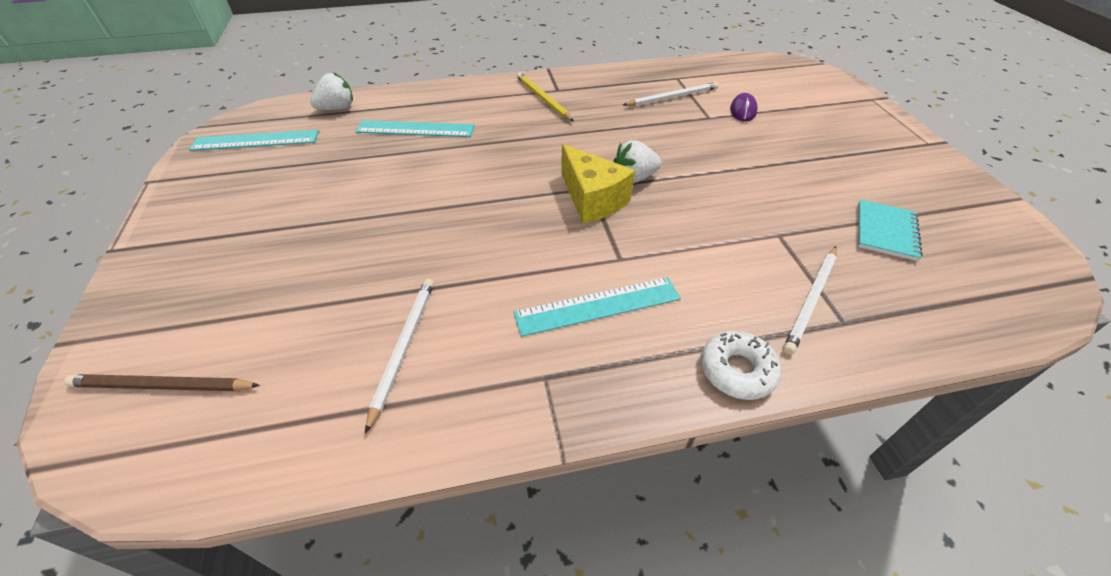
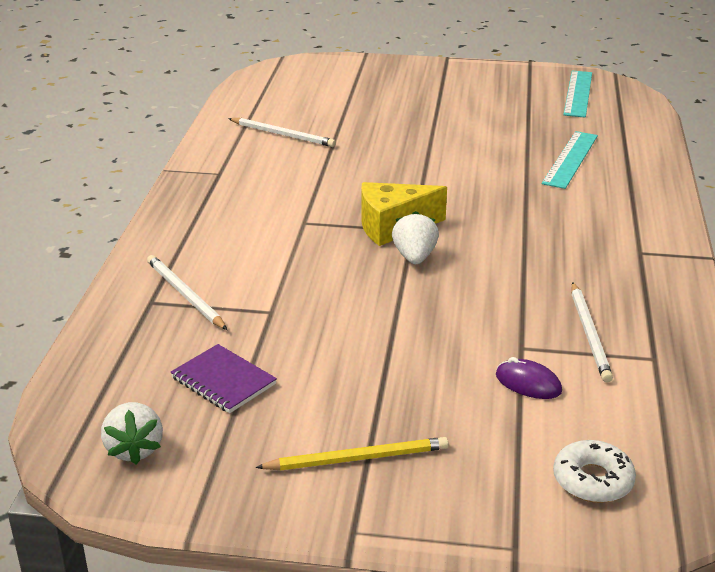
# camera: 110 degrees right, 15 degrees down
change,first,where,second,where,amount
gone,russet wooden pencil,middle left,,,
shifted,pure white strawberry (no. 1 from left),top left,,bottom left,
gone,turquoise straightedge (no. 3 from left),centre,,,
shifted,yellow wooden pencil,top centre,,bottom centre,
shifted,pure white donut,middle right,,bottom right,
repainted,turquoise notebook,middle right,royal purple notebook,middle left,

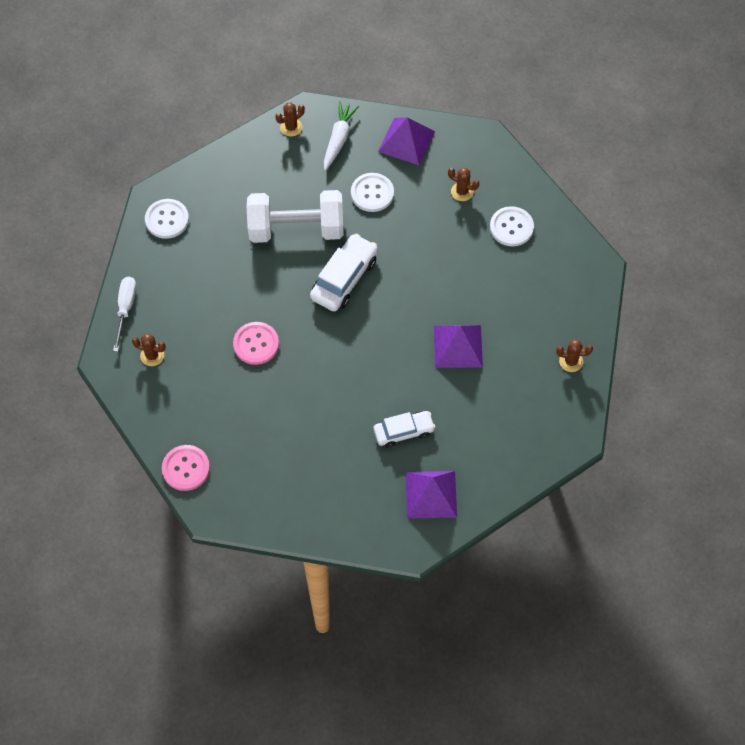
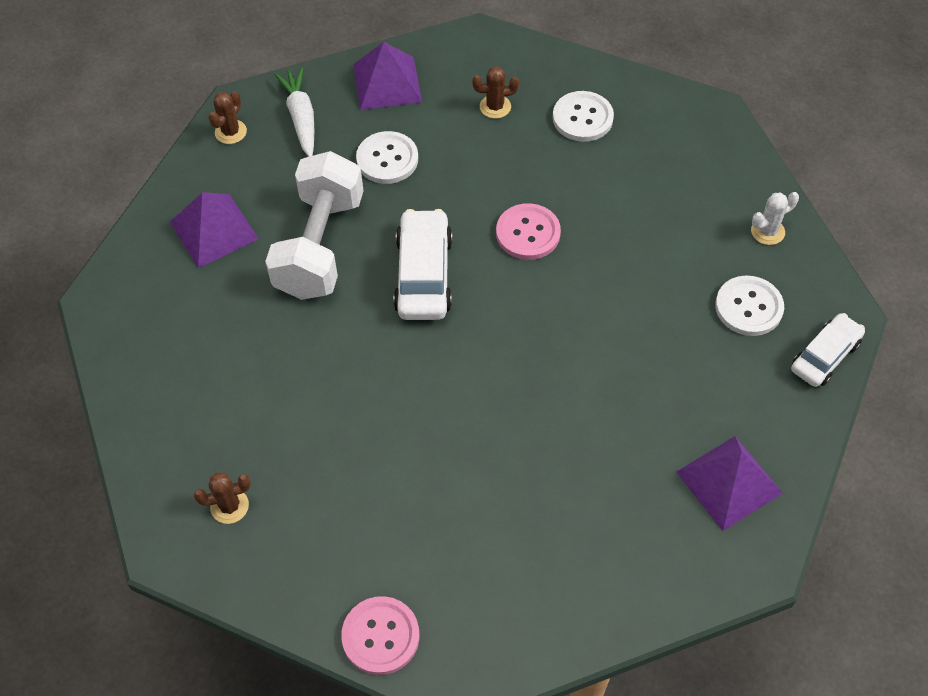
# camera: 30 degrees left, 5 degrees down
change,first,where,second,where,amount
gone,pure white flat screwdriver,middle left,,,
shifted,pure white sewing button (no. 1 from left in the first image),top left,pure white sewing button (no. 3 from left),middle right,
shifted,rose-pink sewing button (no. 2 from left),centre,,top centre,
rotated,pure white free weight,top centre,,top centre,45 degrees counterclockwise
shifted,pure white automobile (no. 2 from left),centre,,middle right,
shifted,royal purple pyramid shape (no. 3 from left in the first image),centre,royal purple pyramid shape (no. 1 from left),top left,
repainted,russet saguaro cactus (no. 4 from left),middle right,pure white saguaro cactus,top right,

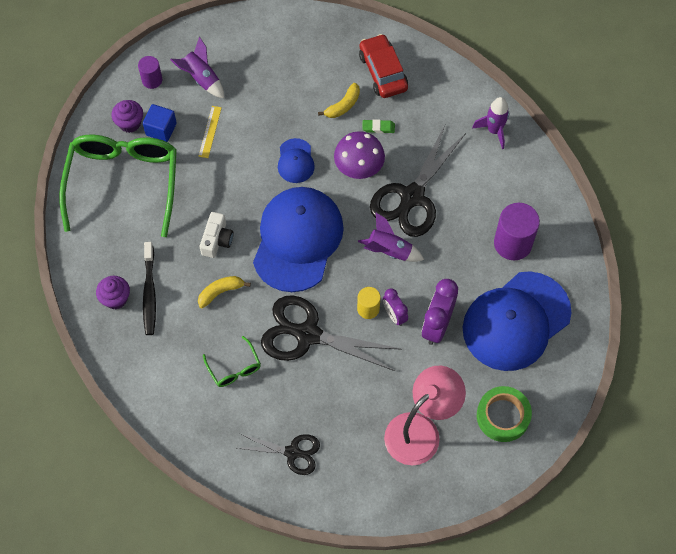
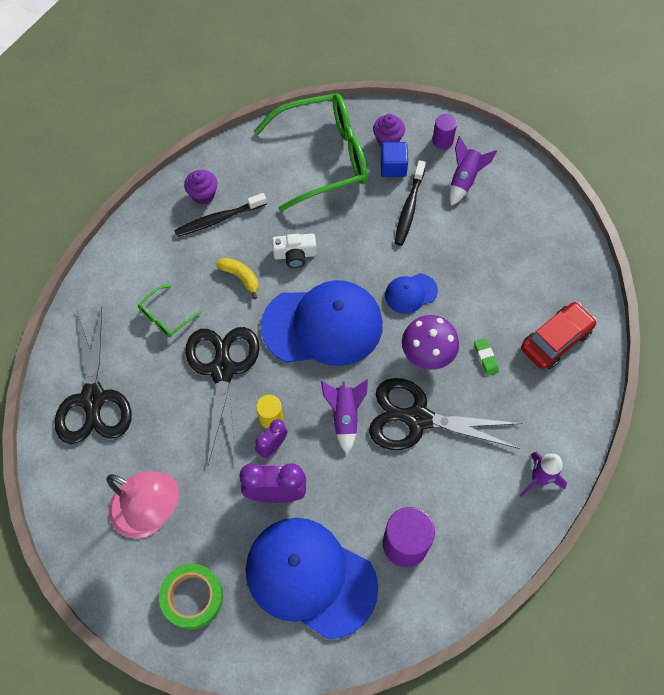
# camera: 70 degrees right, 0 degrees up
change,first,where,second,where,amount
swapped,yellow straightedge,top left,ebony tooth brush (no. 2 from left),top centre,
scaled,ebony pair of scissors (no. 1 from left),bottom centre,,middle left,x1.74
gone,yellow banana (no. 2 from left),top centre,,,

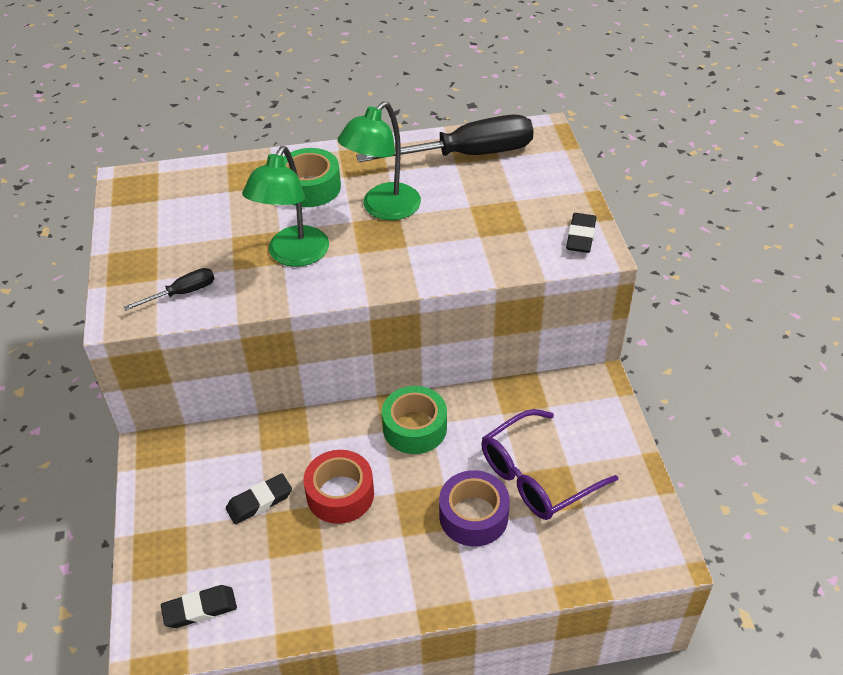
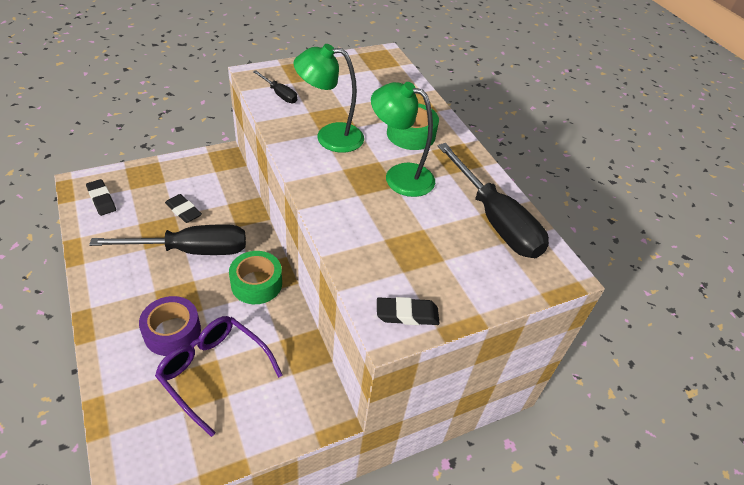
# camera: 70 degrees right, 0 degrees up
change,first,where,second,where,amount
swapped,red sticky tape,bottom centre,ebony flat screwdriver (no. 1 from left),middle left,

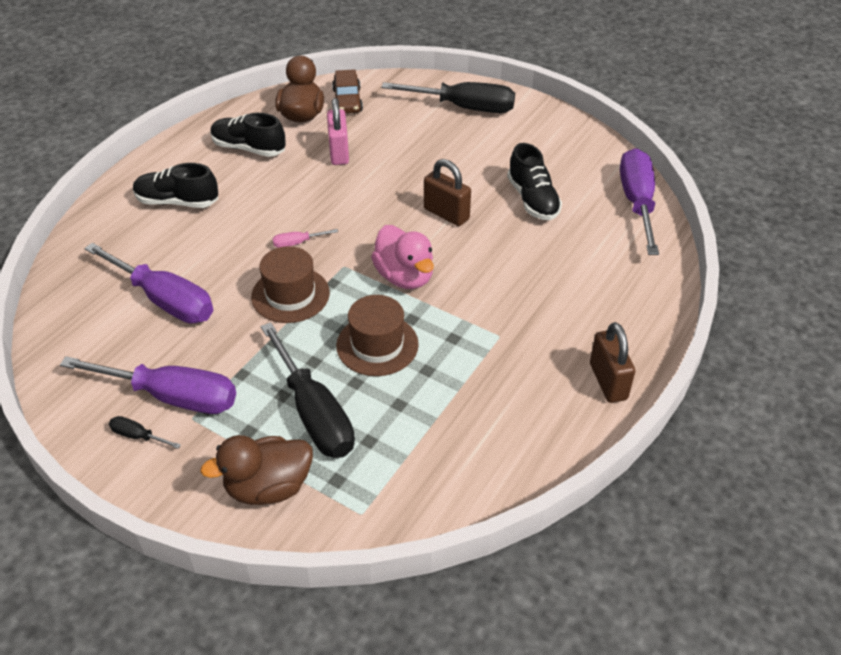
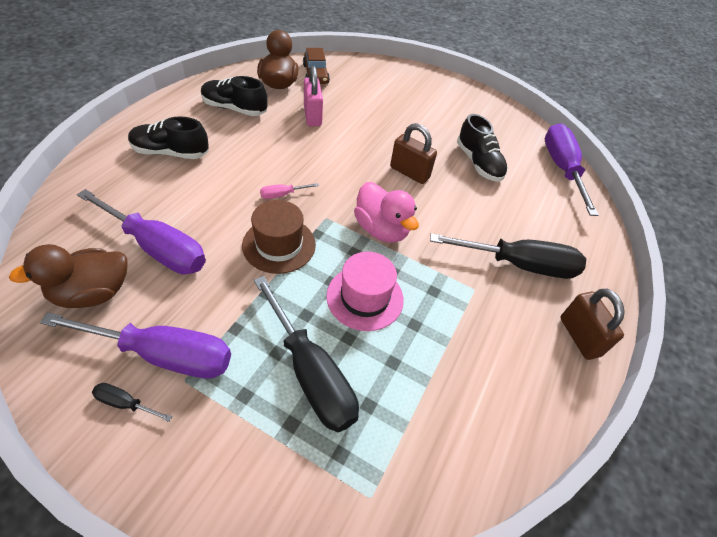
# camera: 10 degrees left, 5 degrees up
change,first,where,second,where,amount
shifted,russet toy duck (no. 1 from left),bottom left,,middle left,
repainted,russet top hat (no. 2 from left),centre,rose-pink top hat,centre,
shifted,ebony flat screwdriver (no. 3 from left),top centre,,middle right,

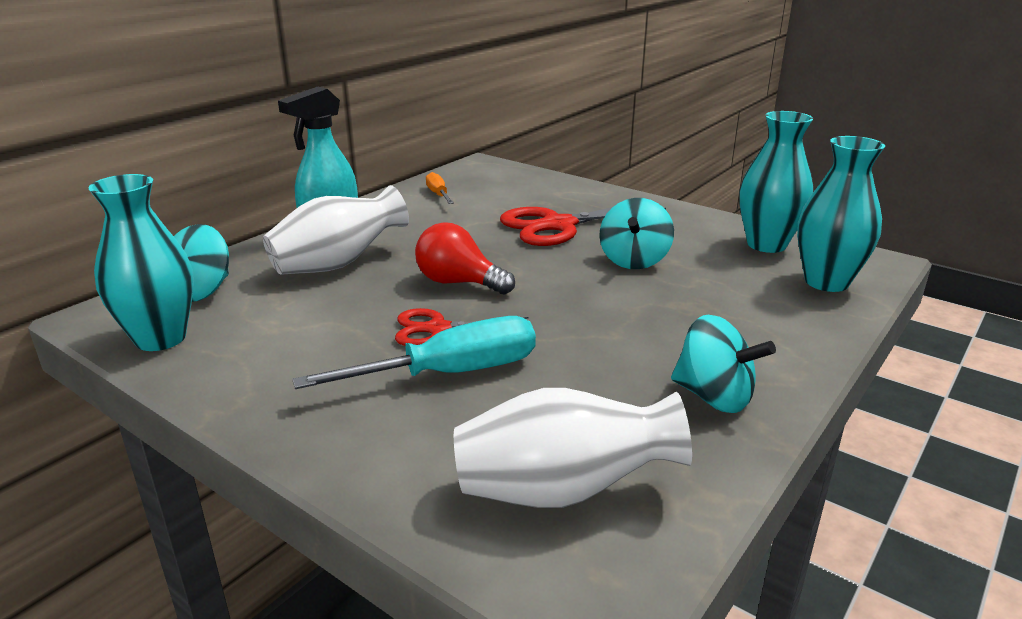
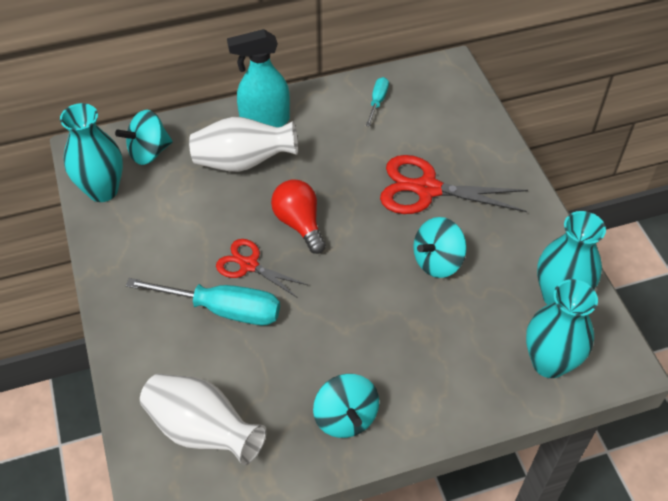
# camera: 35 degrees right, 25 degrees up
change,first,where,second,where,amount
repainted,orange flat screwdriver,top centre,turquoise flat screwdriver (no. 2 from left),top centre,

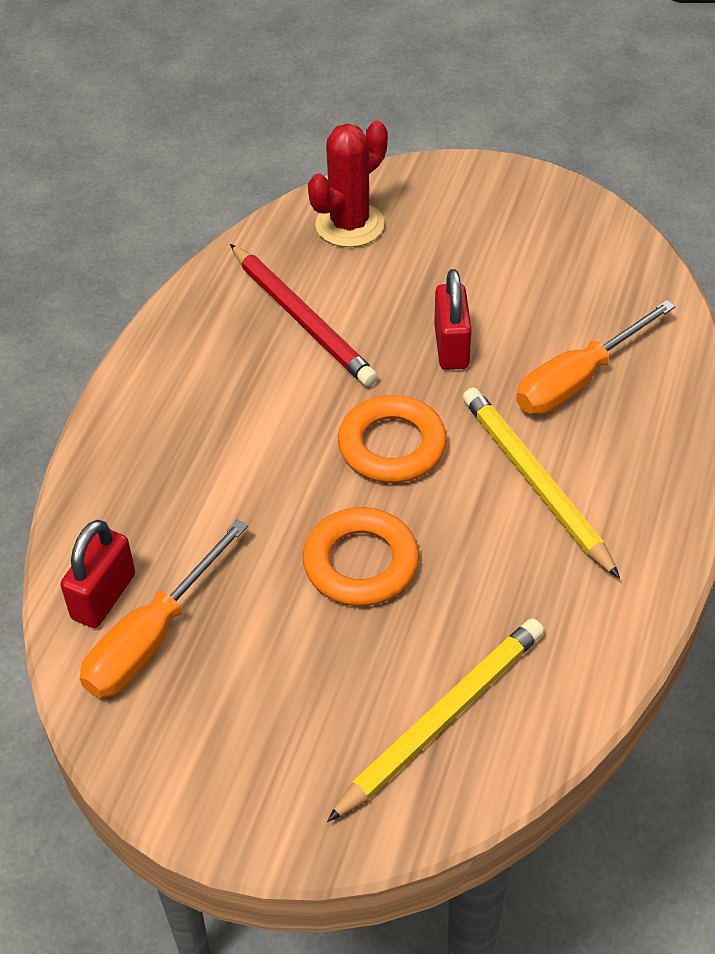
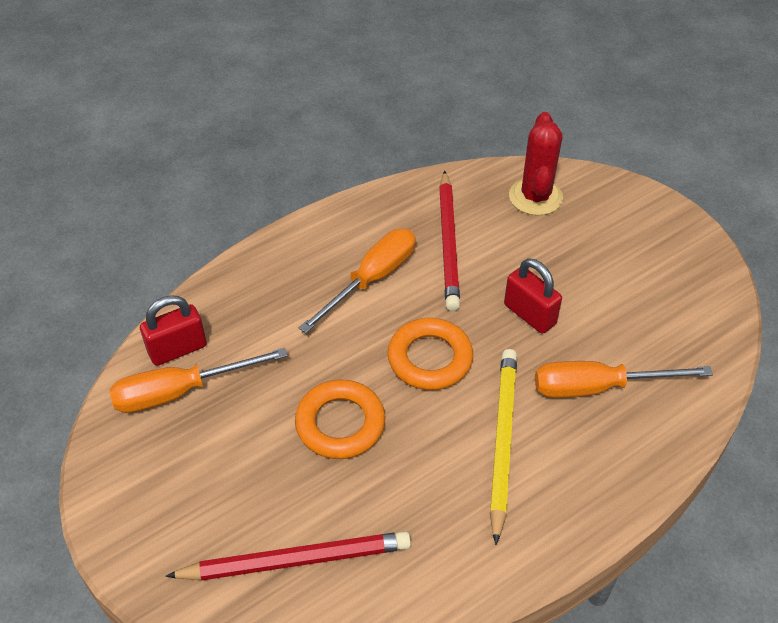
# camera: 35 degrees right, 0 degrees up
change,first,where,second,where,amount
rotated,red saguaro cactus,top centre,,top right,75 degrees counterclockwise
repainted,yellow wooden pencil (no. 1 from left),bottom centre,red wooden pencil (no. 1 from left),bottom centre,
rotated,red lock (no. 2 from left),centre,,middle right,75 degrees counterclockwise
new,,,orange flat screwdriver (no. 2 from left),centre,

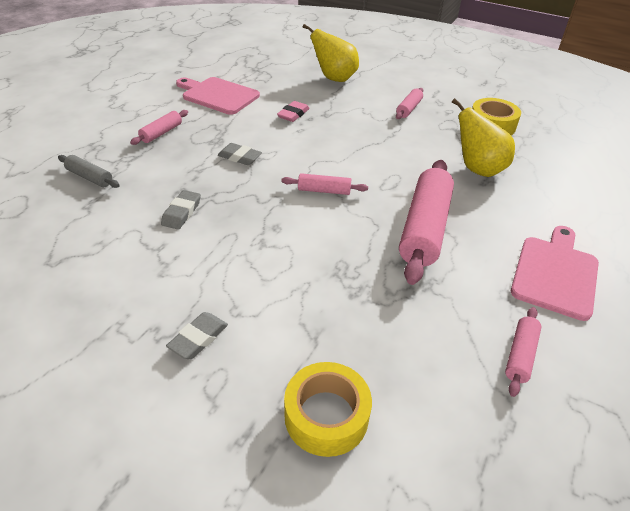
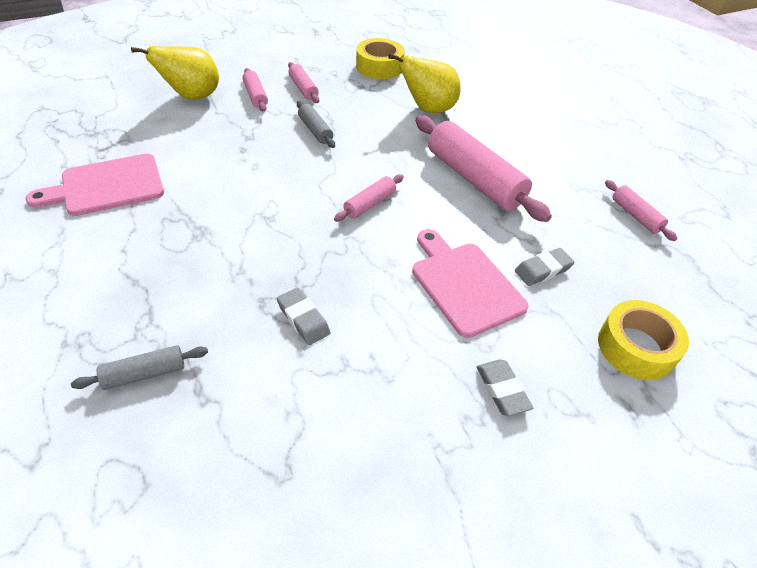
# camera: 55 degrees left, 5 degrees up
change,first,where,second,where,amount
shifted,rose-pink pastry roller (no. 1 from left),top left,,top centre,
shifted,gray eraser (no. 3 from left),top centre,,middle right,
gone,rose-pink eraser,top centre,,,
shifted,rose-pink chopping board (no. 2 from left),middle right,,centre,
new,,,gray pastry roller (no. 2 from left),top centre,

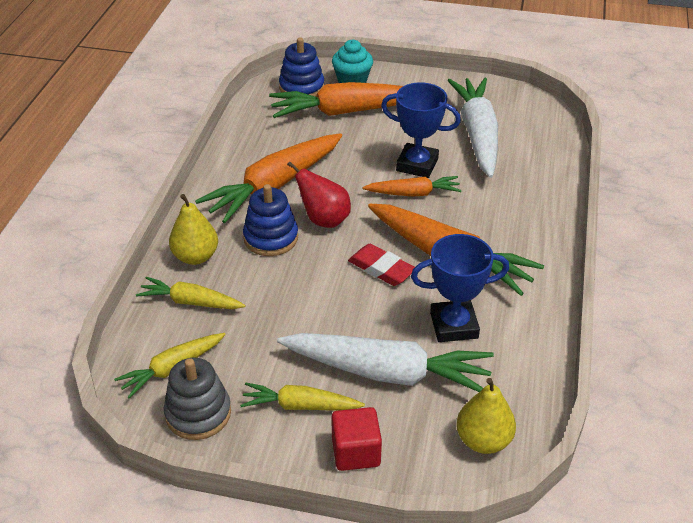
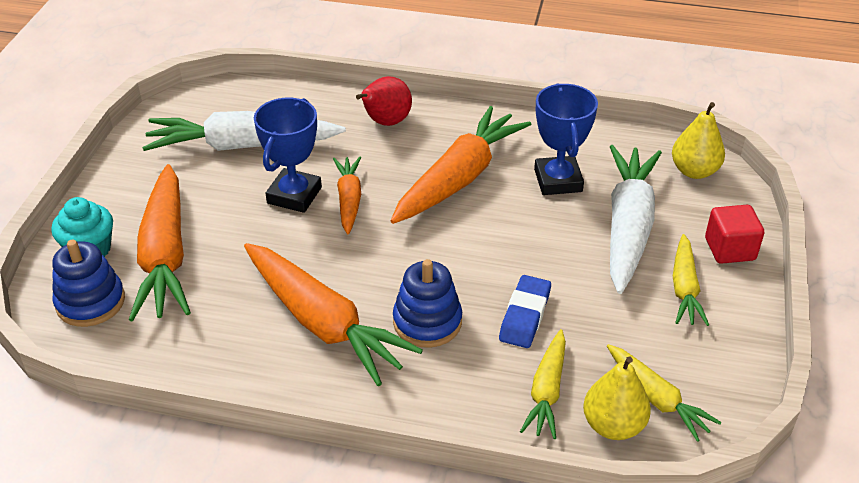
# camera: 90 degrees left, 0 degrees up
change,first,where,second,where,amount
gone,gray stacking toy,bottom left,,,
shifted,yellow pear fruit (no. 1 from left),middle left,,bottom right,
shifted,red pear fruit,centre,,top centre,
gone,red eraser,centre,,,
new,,,cobalt eraser,centre,

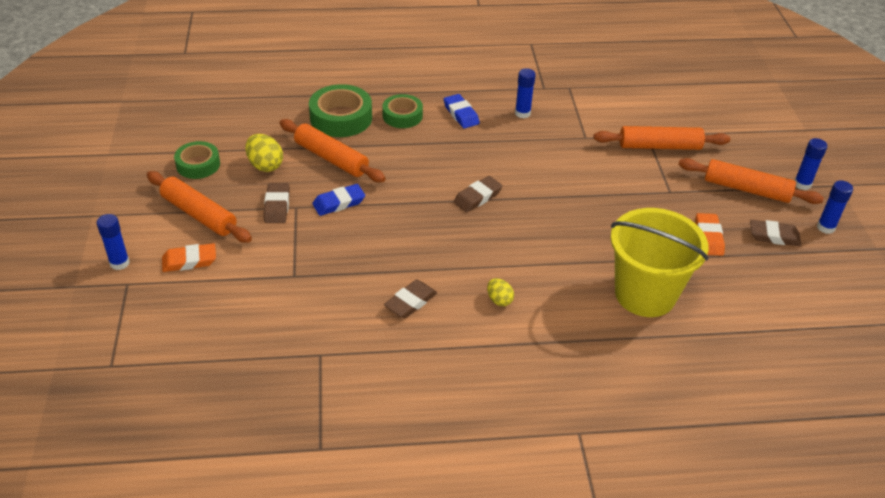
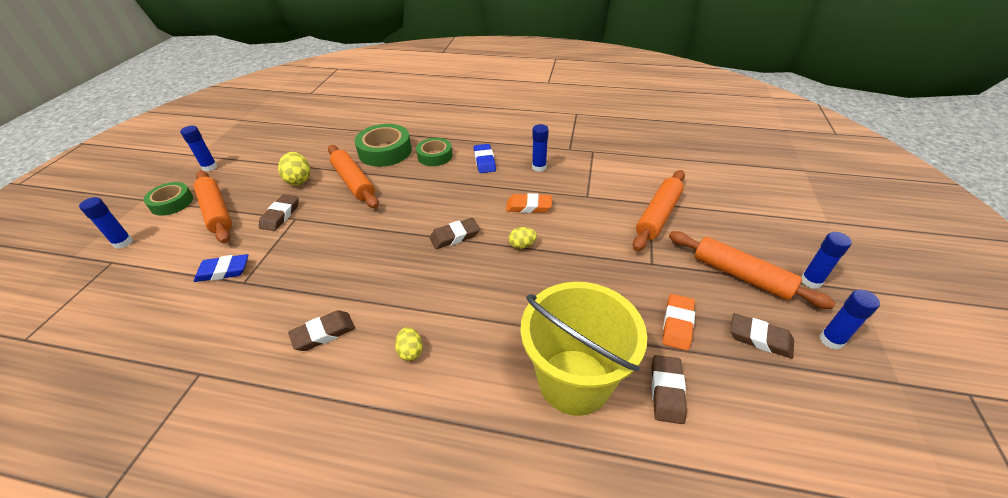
# camera: 20 degrees right, 0 degrees up
change,first,where,second,where,amount
shifted,orange eraser (no. 1 from left),middle left,,centre,
shifted,green sticky tape (no. 1 from left),top left,,middle left,
shifted,cobalt eraser (no. 1 from left),centre,,middle left,
rotated,orange pastry roller (no. 3 from left),top right,,centre,75 degrees counterclockwise
new,,,cobalt glue (no. 2 from left),top left,
new,,,yellow egg shape (no. 3 from left),centre,
new,,,russet eraser (no. 4 from left),bottom centre,

